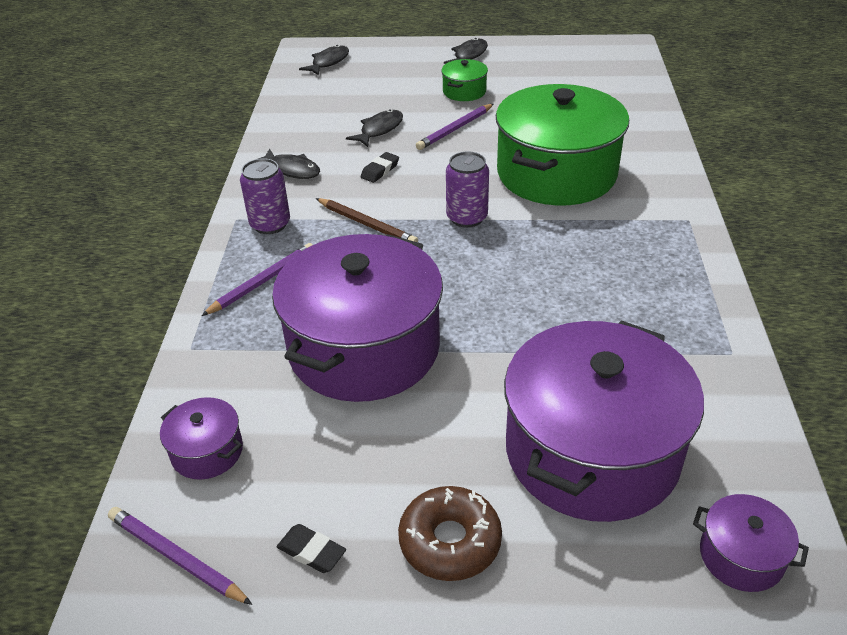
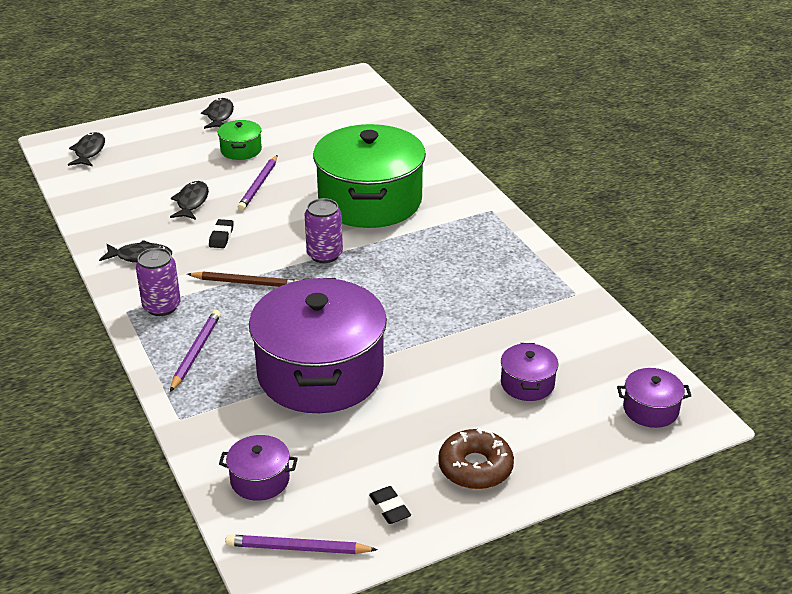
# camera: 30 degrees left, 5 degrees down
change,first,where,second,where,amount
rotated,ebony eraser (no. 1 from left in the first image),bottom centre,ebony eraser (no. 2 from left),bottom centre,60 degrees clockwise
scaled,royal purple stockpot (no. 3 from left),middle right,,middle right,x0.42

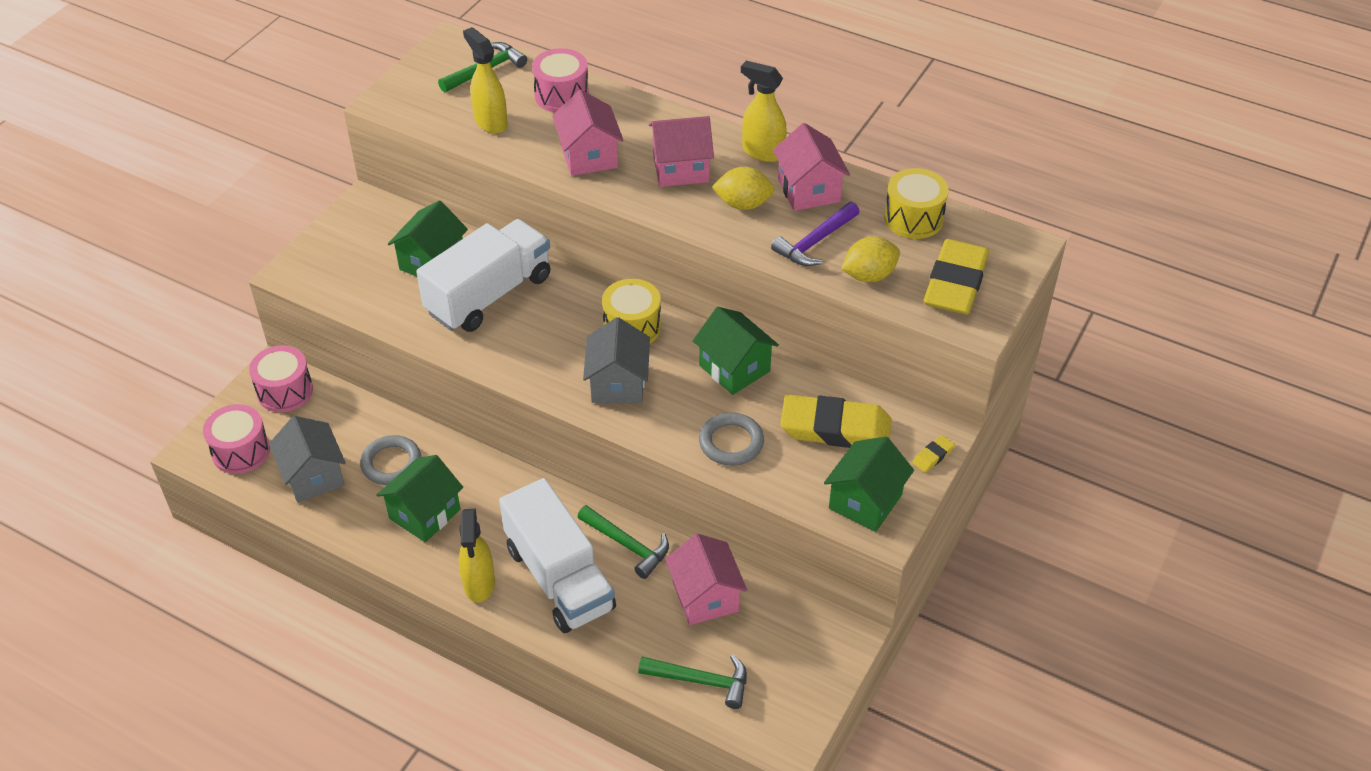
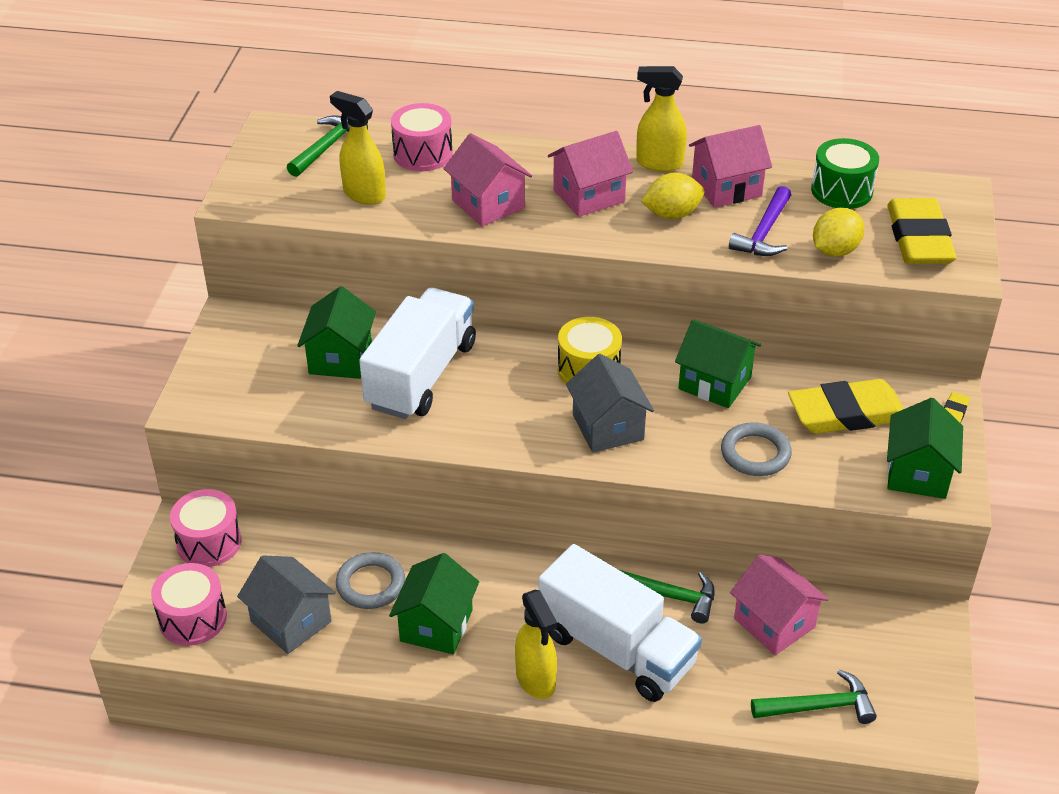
# camera: 20 degrees left, 5 degrees down
change,first,where,second,where,amount
rotated,rose-pink toy house (no. 4 from left in the first image),top centre,rose-pink toy house (no. 3 from left),top right,75 degrees counterclockwise
repainted,yellow toy drum (no. 2 from left),top right,green toy drum,top right,

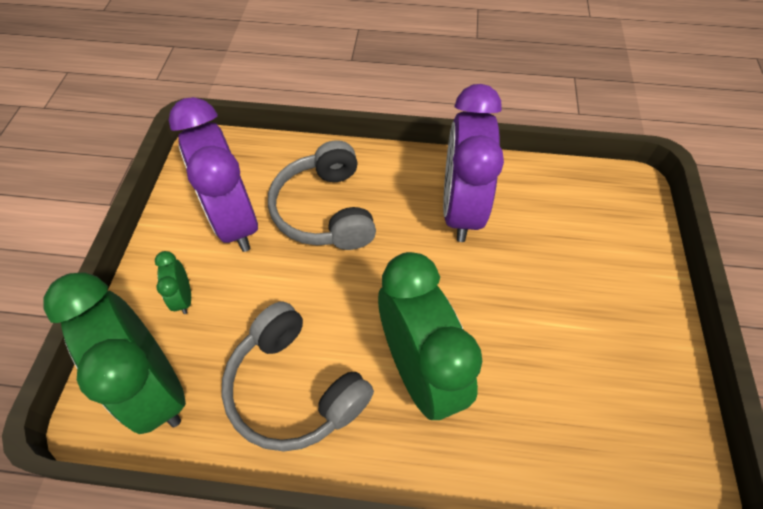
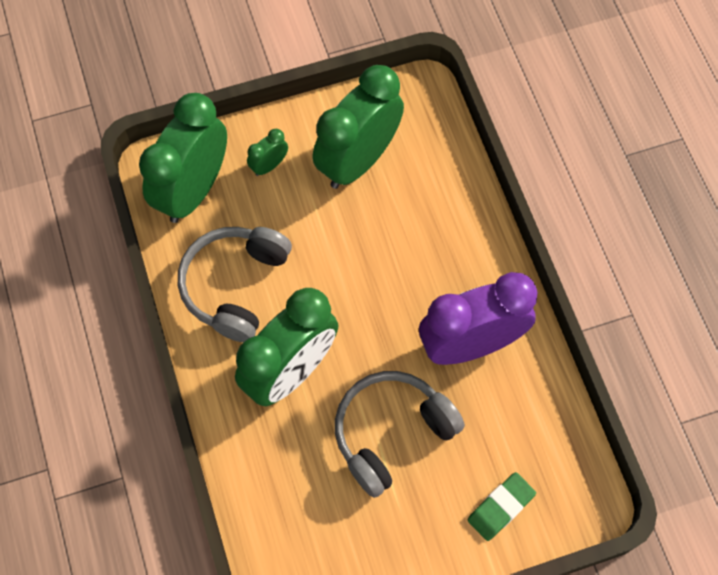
# camera: 65 degrees right, 10 degrees up
change,first,where,second,where,amount
repainted,royal purple alarm clock (no. 1 from left),middle left,green alarm clock (no. 4 from left),top centre,
shifted,gray over-ear headphones (no. 2 from left),centre,,bottom centre,
new,,,green eraser,bottom right,

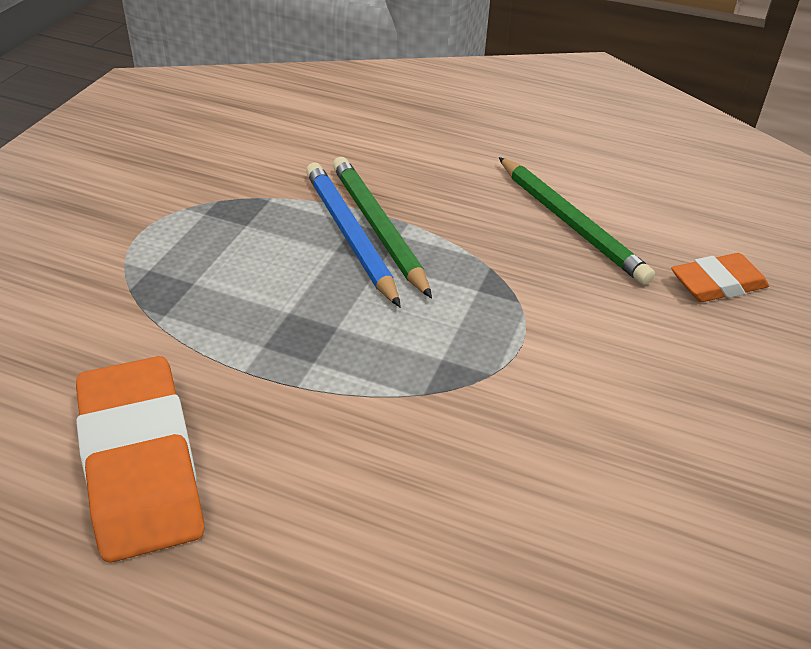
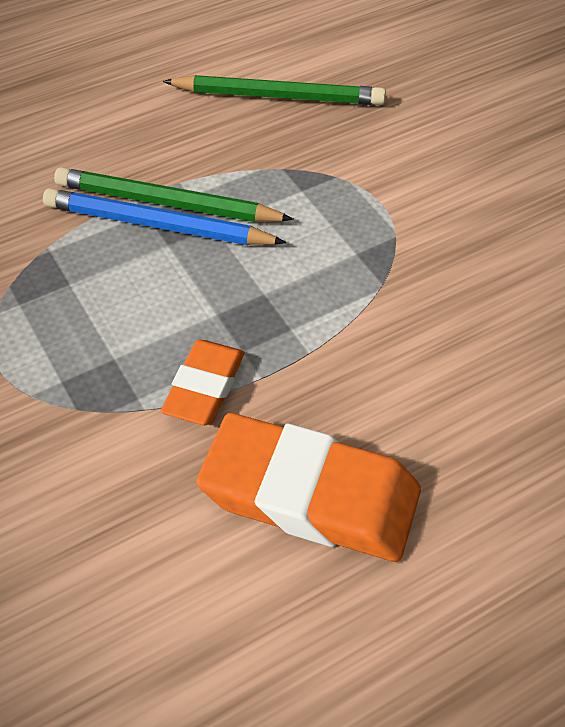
# camera: 50 degrees left, 10 degrees up
change,first,where,second,where,amount
shifted,orange eraser (no. 2 from left in the first image),middle right,orange eraser (no. 1 from left),centre,

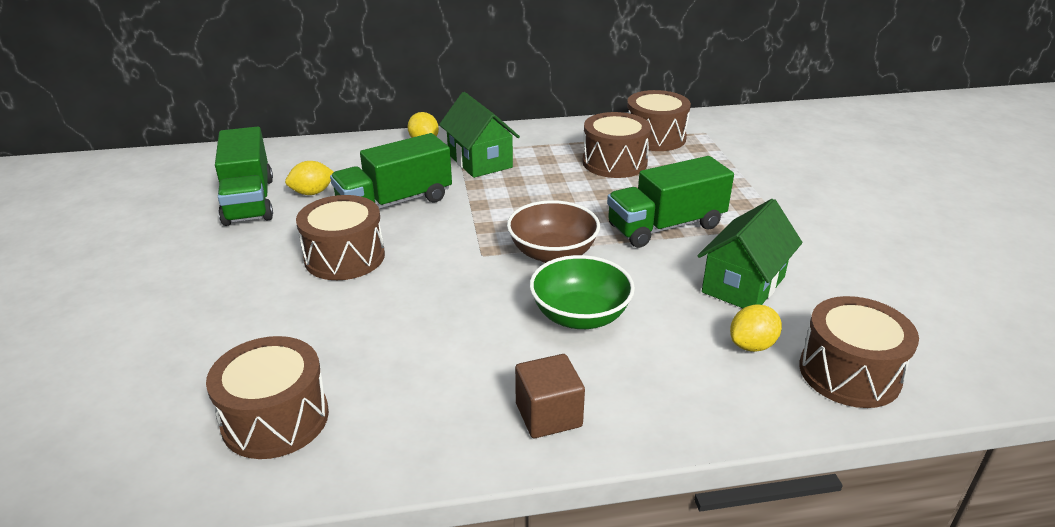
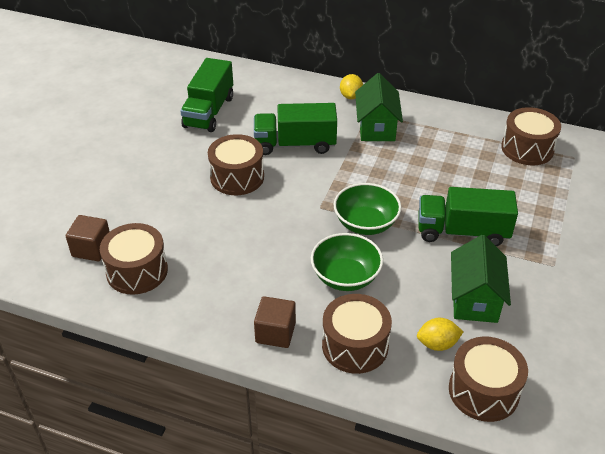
# camera: 30 degrees right, 10 degrees up
change,first,where,second,where,amount
gone,yellow lemon (no. 1 from left),middle left,,,
repainted,russet deep dish,centre,green deep dish (no. 2 from left),centre,
shifted,russet toy drum (no. 3 from left),top centre,,bottom centre,
rotated,green toy house (no. 2 from left),middle right,,middle right,60 degrees counterclockwise
new,,,russet block (no. 1 from left),middle left,

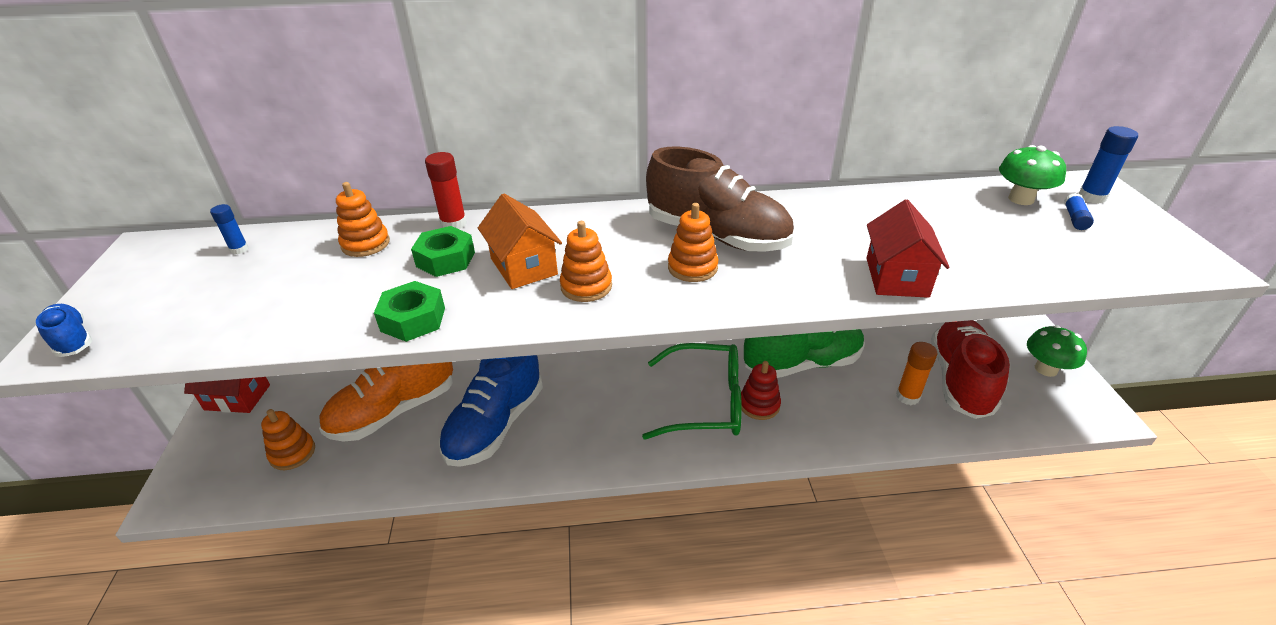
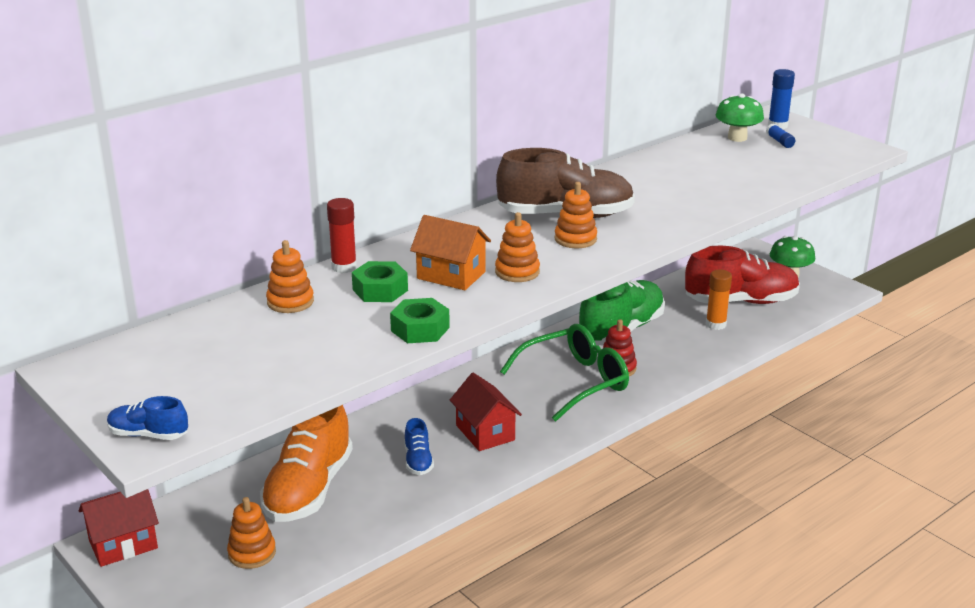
# camera: 35 degrees left, 10 degrees down
change,first,where,second,where,amount
gone,cobalt glue (no. 1 from left),middle left,,,
scaled,cobalt shoe (no. 2 from left),centre,,bottom centre,x0.46
shifted,red toy house (no. 2 from left),middle right,,bottom centre,
rotated,red shoe,middle right,,middle right,105 degrees clockwise

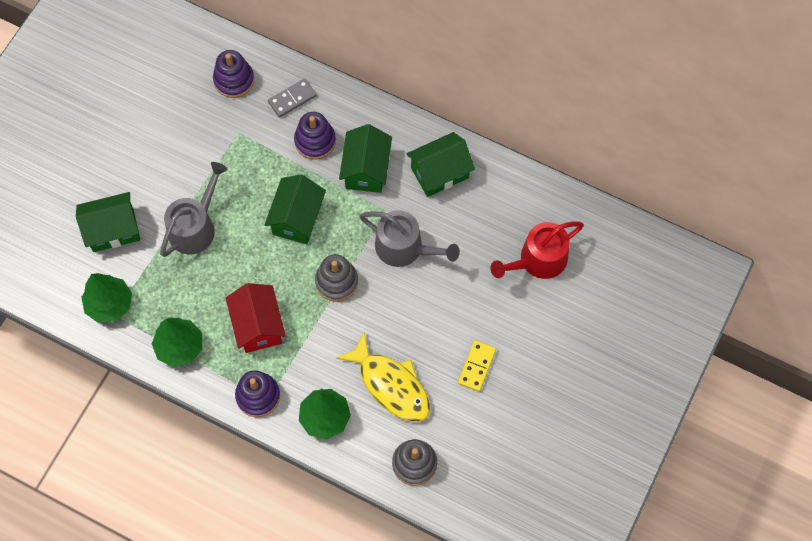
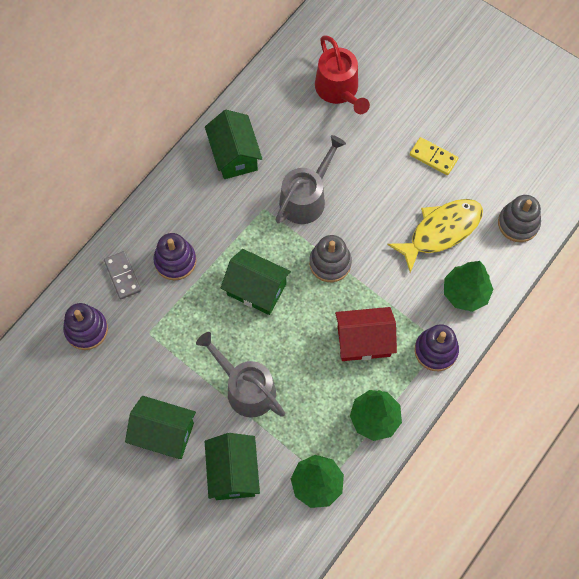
# camera: 80 degrees left, 0 degrees up
change,first,where,second,where,amount
shifted,green toy house (no. 3 from left in the first image),top centre,green toy house (no. 1 from left),bottom left,

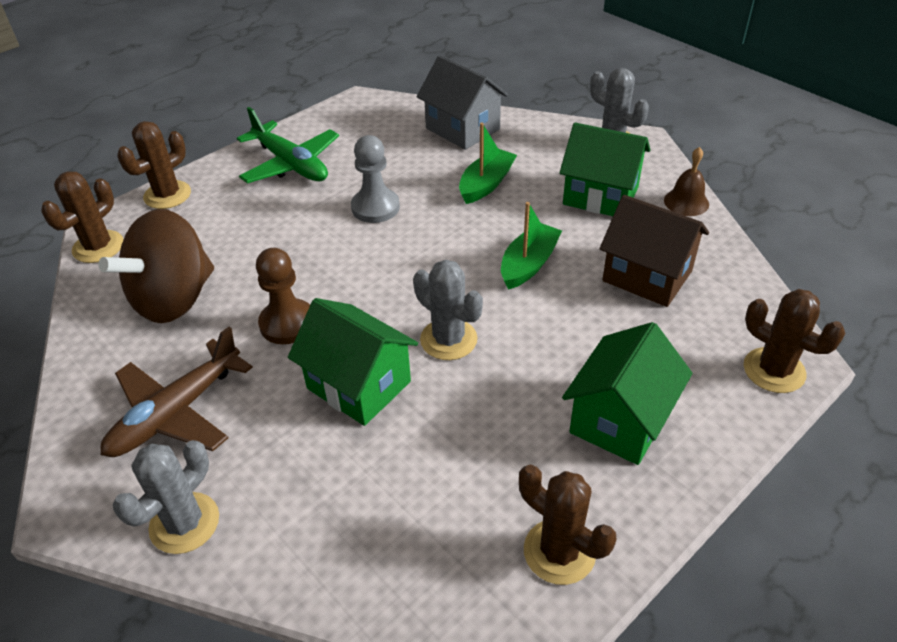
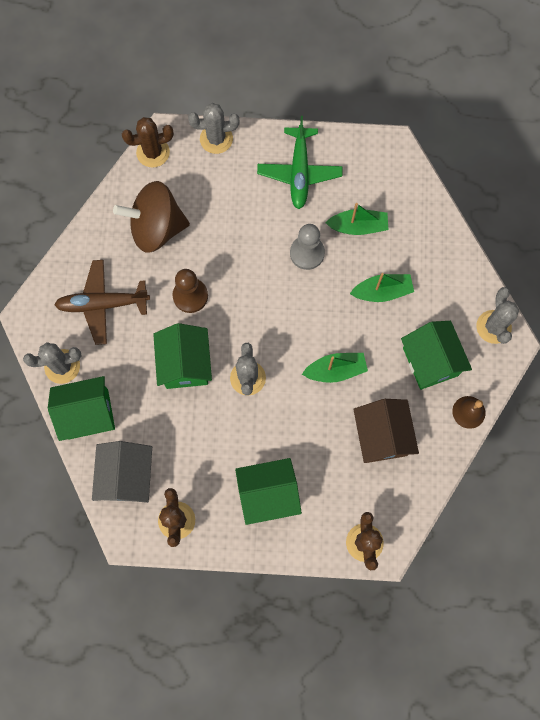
# camera: 45 degrees right, 30 degrees up
change,first,where,second,where,amount
repainted,russet saguaro cactus (no. 2 from left),top left,gray saguaro cactus (no. 2 from left),top centre,
shifted,gray toy house,top centre,,middle left,
new,,,green toy house (no. 1 from left),middle left,
new,,,green sailboat (no. 2 from left),top centre,

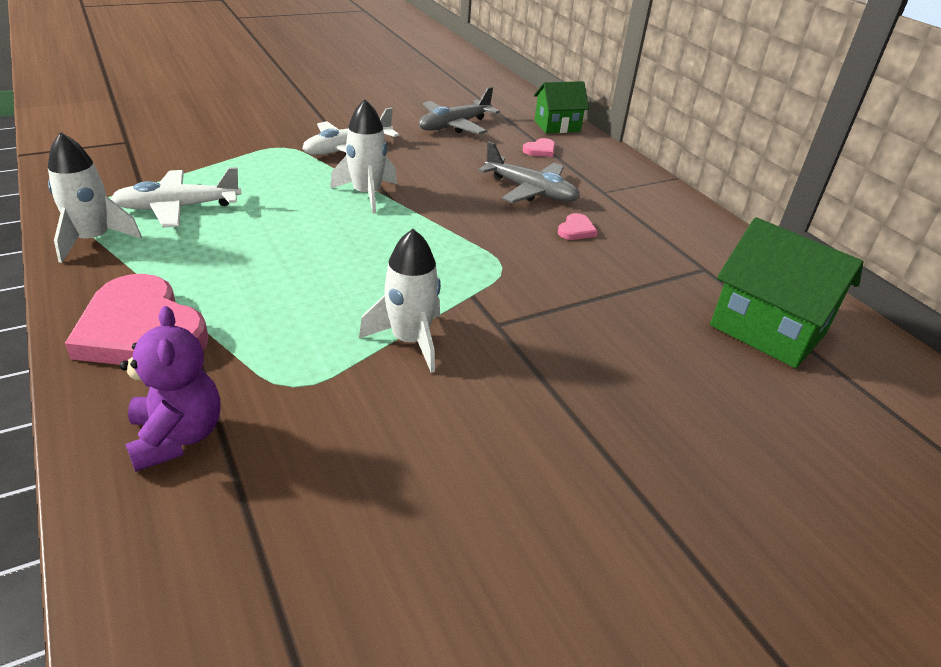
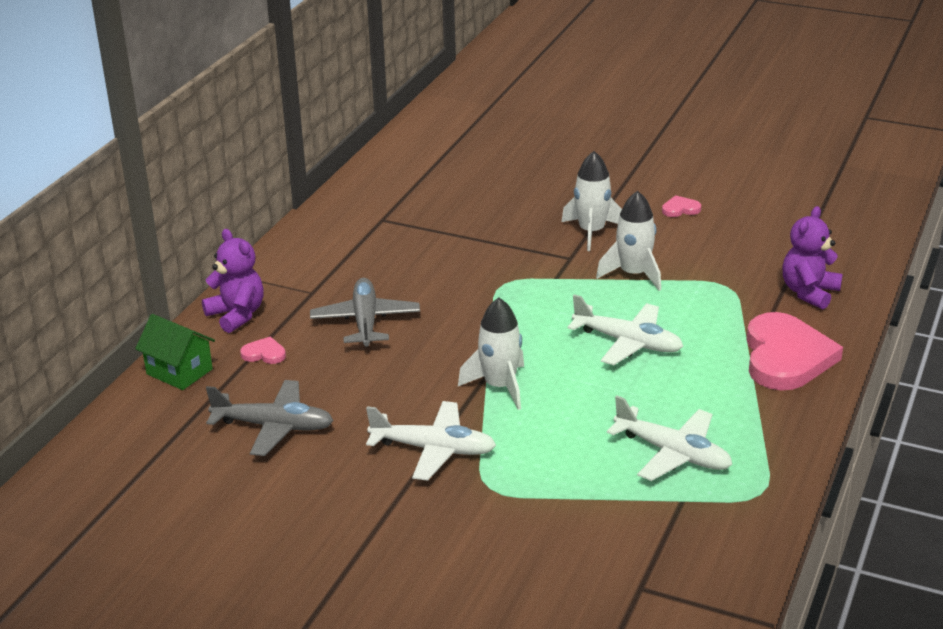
# camera: 125 degrees left, 5 degrees down
change,first,where,second,where,amount
shifted,pure white toy rocket (no. 1 from left in the first image),top left,pure white toy rocket (no. 2 from left),top centre,
shifted,rose-pink heart shape (no. 3 from left in the first image),centre,rose-pink heart shape (no. 2 from left),top right,
gone,green toy house (no. 2 from left),middle right,,,
new,,,royal purple teddy (no. 1 from left),middle left,
new,,,pure white toy plane (no. 2 from left),centre,

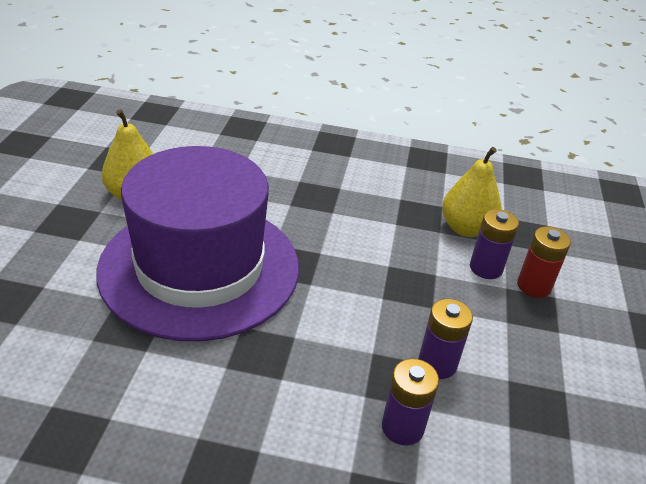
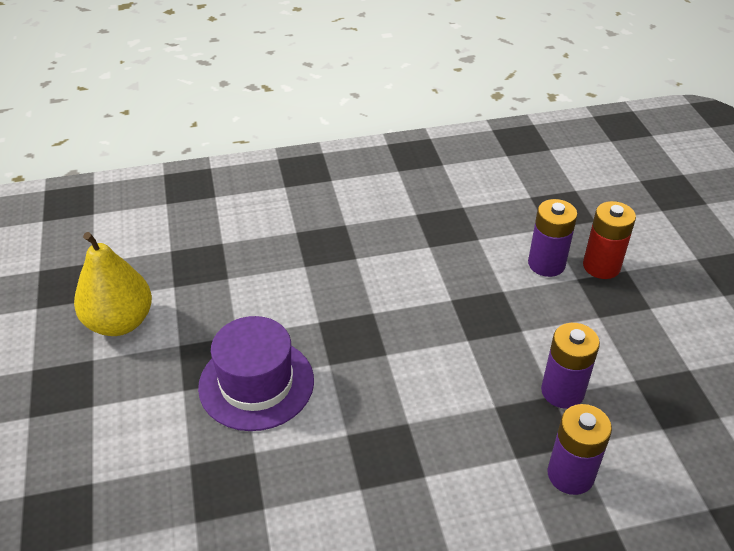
# camera: 20 degrees left, 5 degrees up
change,first,where,second,where,amount
scaled,royal purple top hat,middle left,,bottom centre,x0.48
gone,yellow pear fruit (no. 2 from left),middle right,,,

